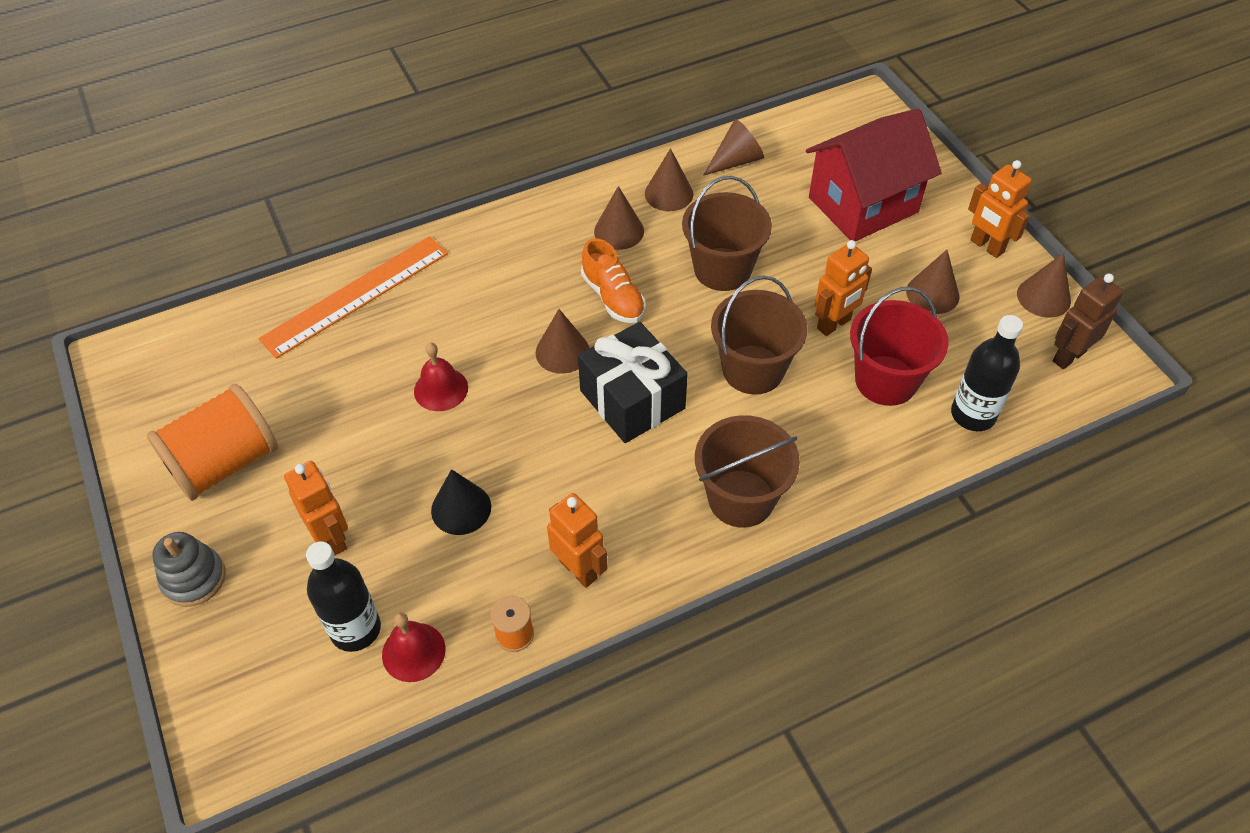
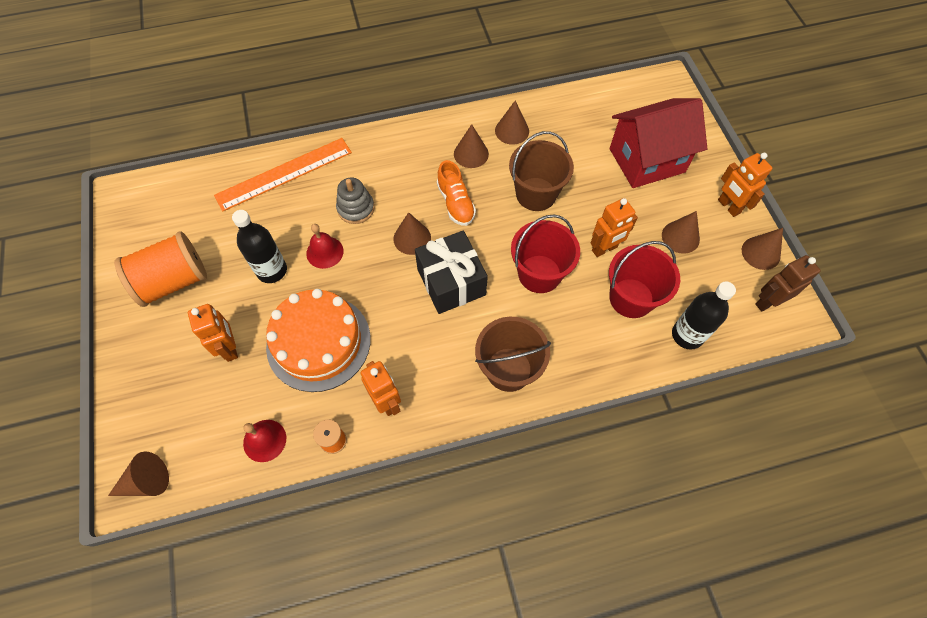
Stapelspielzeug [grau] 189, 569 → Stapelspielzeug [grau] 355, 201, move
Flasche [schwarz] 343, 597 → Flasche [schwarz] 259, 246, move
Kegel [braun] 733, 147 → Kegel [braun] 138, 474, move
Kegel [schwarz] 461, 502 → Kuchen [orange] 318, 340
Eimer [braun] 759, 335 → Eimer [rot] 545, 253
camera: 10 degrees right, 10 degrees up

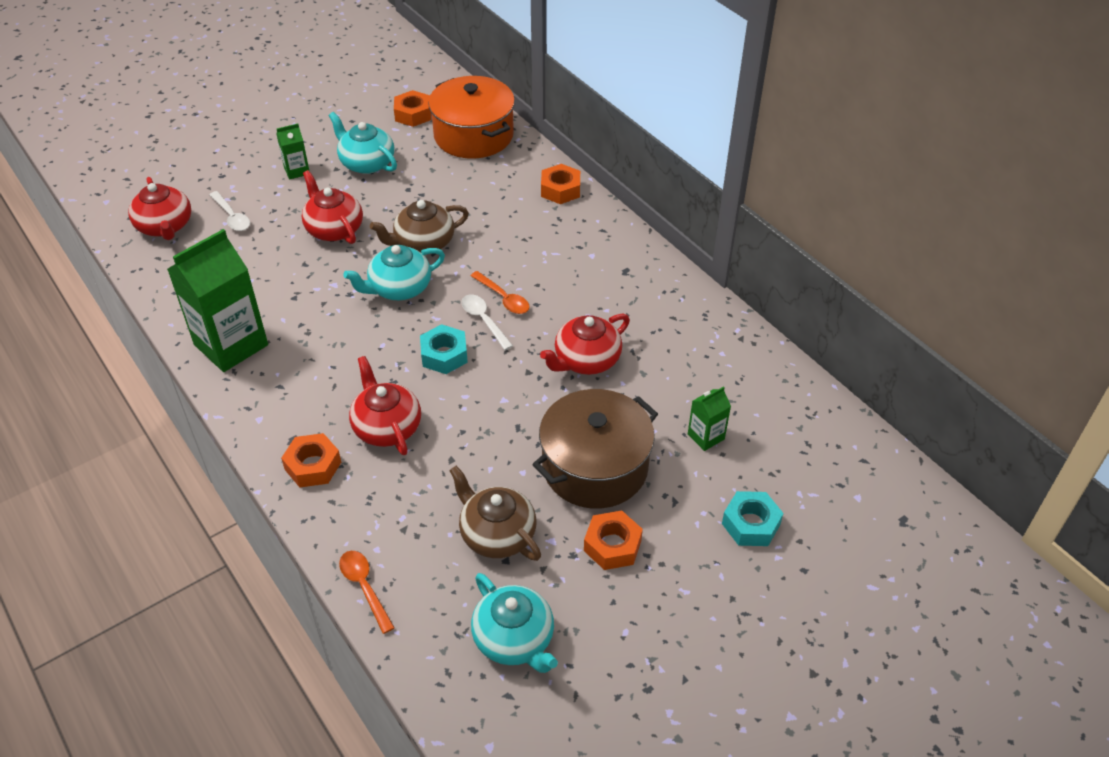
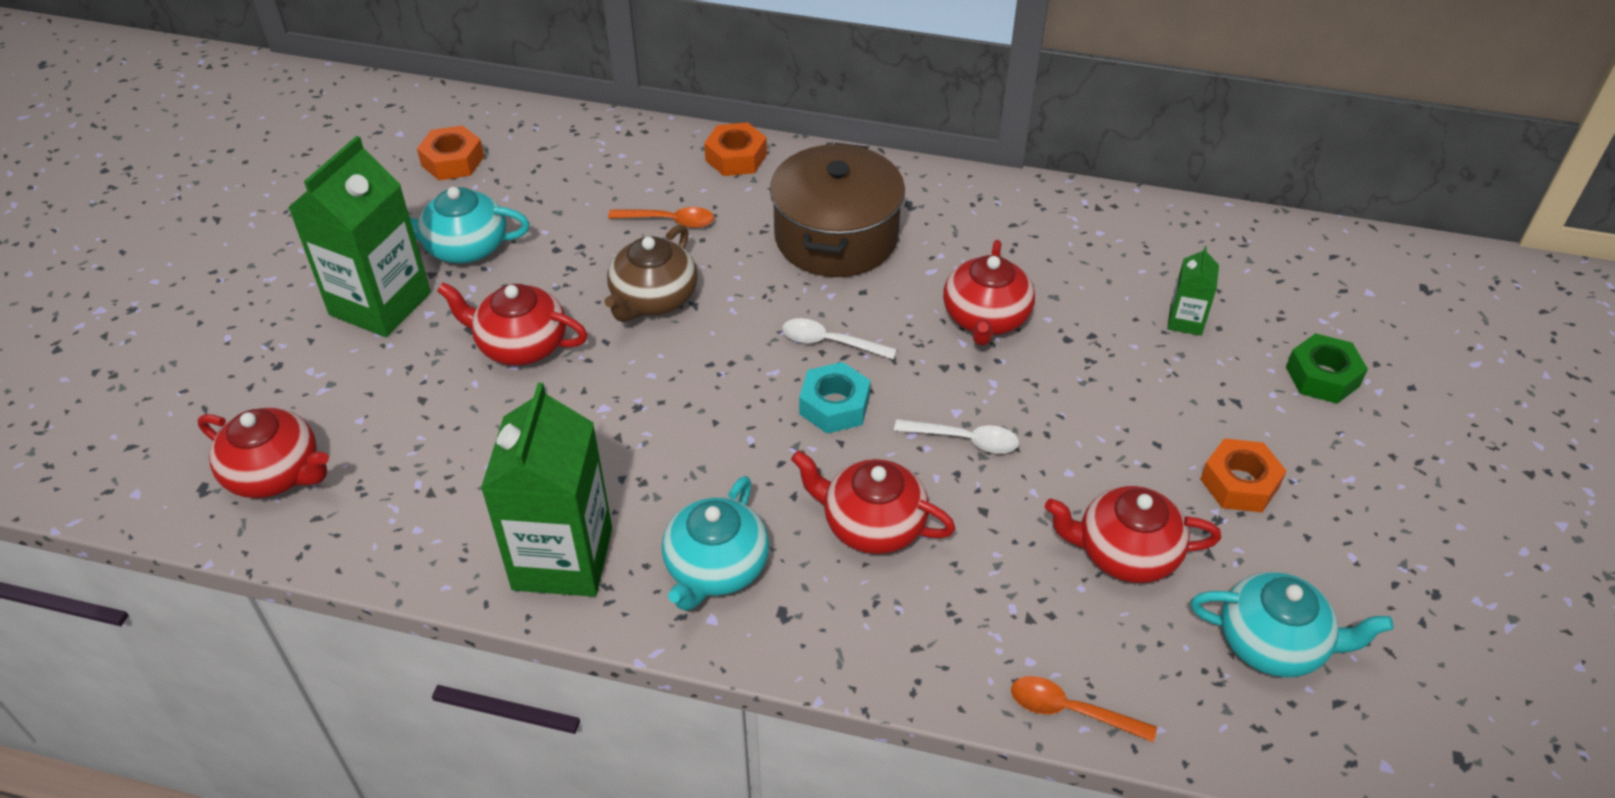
Sechskantmutter [orange] 311, 460 → -
Kochtopf [orange] 471, 117 → -
Löffel [weiß] 229, 211 → Löffel [weiß] 956, 436, move
Teekanne [türkis] 394, 272 → Teekanne [türkis] 715, 543, move
Löffel [orange] 500, 292 → Löffel [orange] 661, 217, move
Kochtopf [braun] 595, 449 → Kochtopf [braun] 837, 210, move
Teekanne [braun] 495, 513 → Teekanne [rot] 1133, 534
Sechskantmutter [türkis] 752, 518 → Sechskantmutter [grün] 1327, 368
Getränkekarton [grün] 292, 152 → Getränkekarton [grün] 359, 236, x2.15
camera: 40 degrees left, 0 degrees up

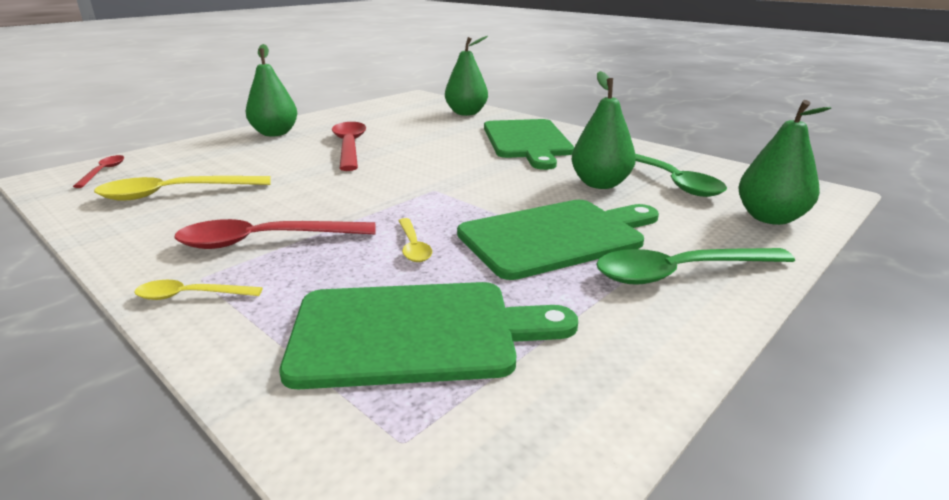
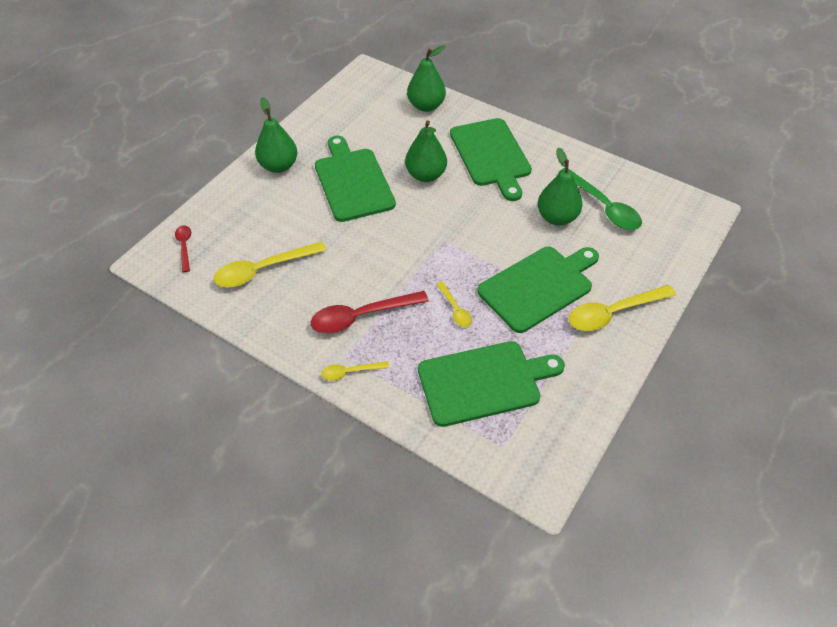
Birne [grün] 784, 162 → Birne [grün] 426, 151, move
Löffel [rot] 349, 146 → Schneidebrett [grün] 355, 179
Löffel [grün] 695, 266 → Löffel [gelb] 622, 308
camera: 10 degrees left, 25 degrees up

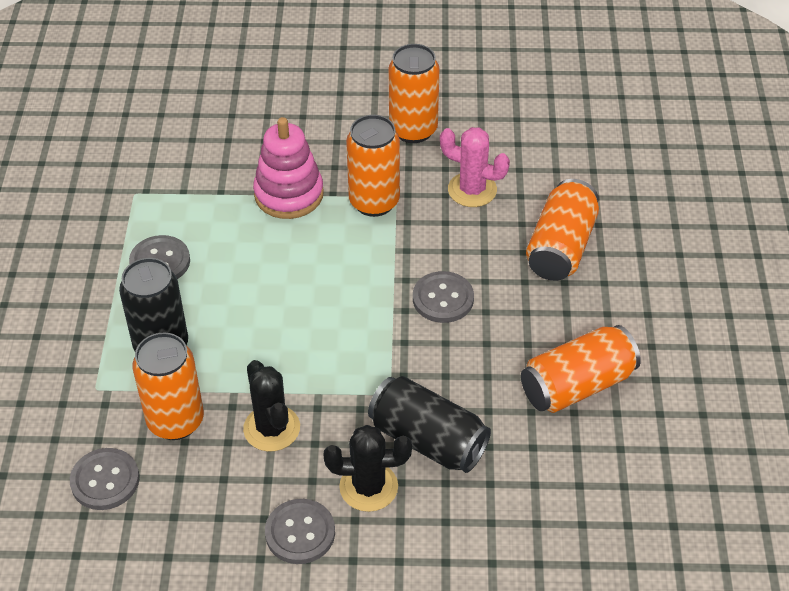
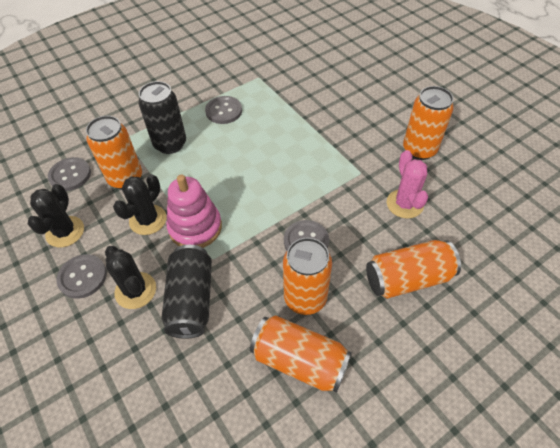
- → Kaktus [schwarz] 56, 215
Stapelspielzeug [rosa] 288, 168 → Stapelspielzeug [rosa] 194, 211, move
Dose [orange] 373, 166 → Dose [orange] 307, 276, move
camera: 55 degrees right, 5 degrees up

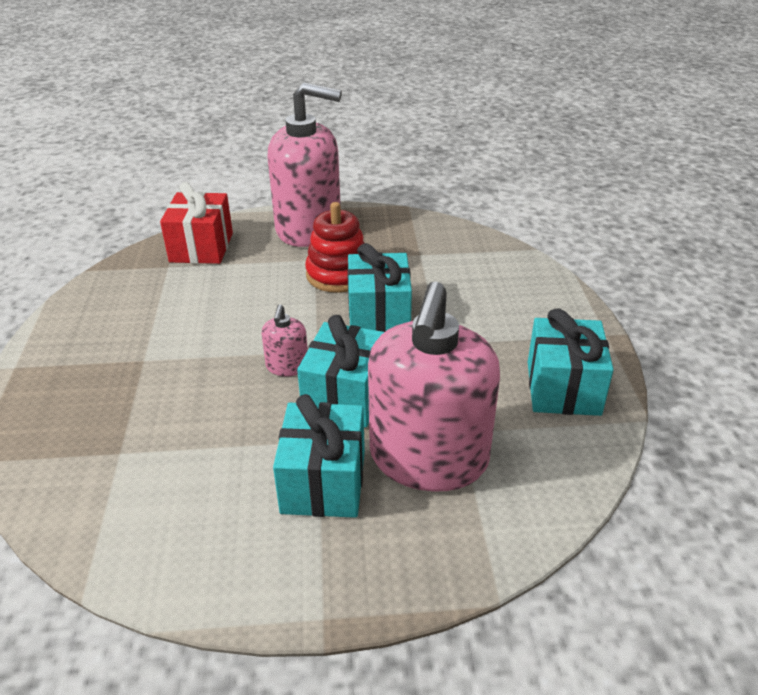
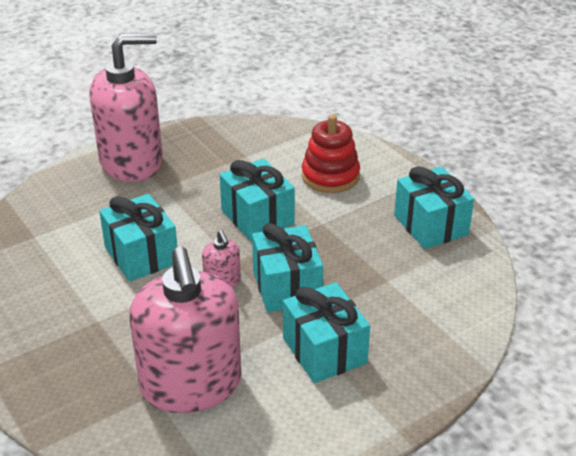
Geschenk [rot] 196, 223 → -
- → Geschenk [türkis] 138, 238
Stapelspielzeug [rot] 335, 247 → Stapelspielzeug [rot] 331, 153, move
Seifenspender [rosa] 434, 386 → Seifenspender [rosa] 185, 330, move
camera: 30 degrees left, 0 degrees up

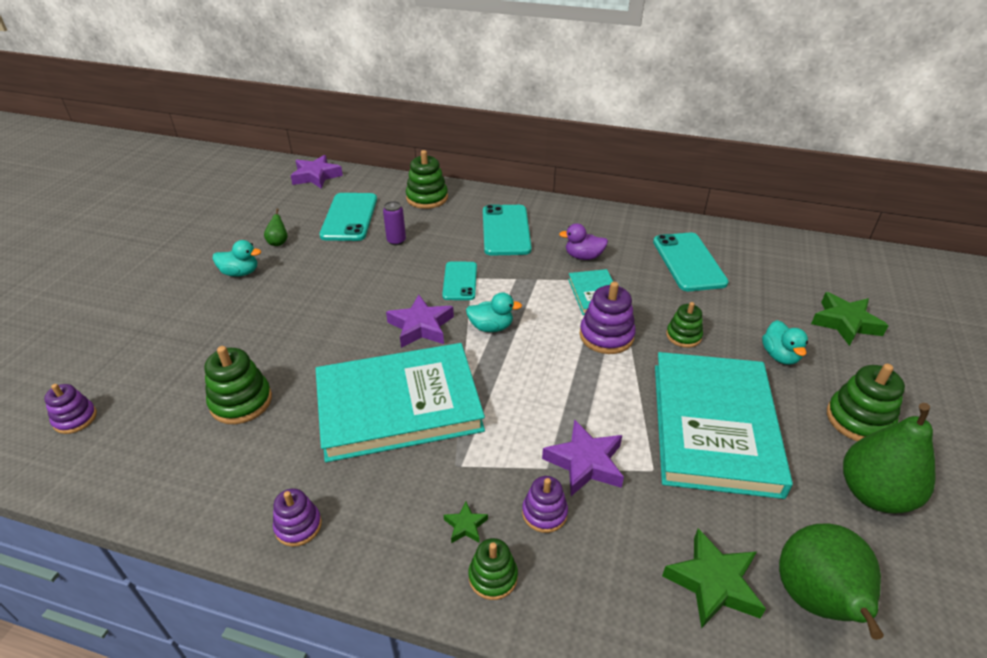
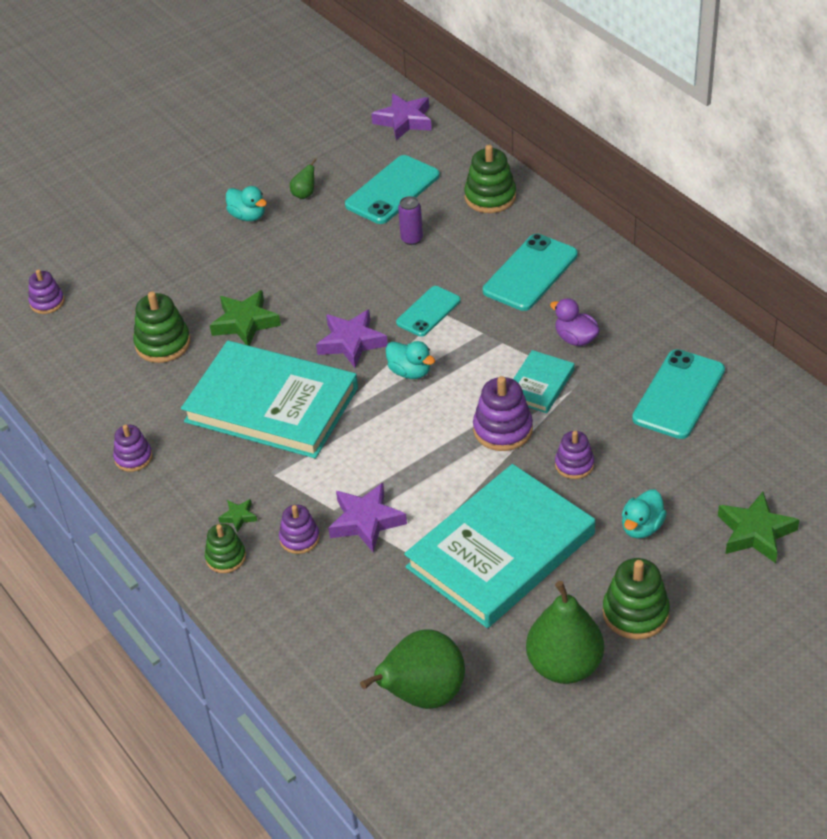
Stern [grün] 714, 578 → Stern [grün] 245, 318, move
Stapelspielzeug [grün] 684, 325 → Stapelspielzeug [lila] 574, 455
camera: 40 degrees right, 5 degrees up

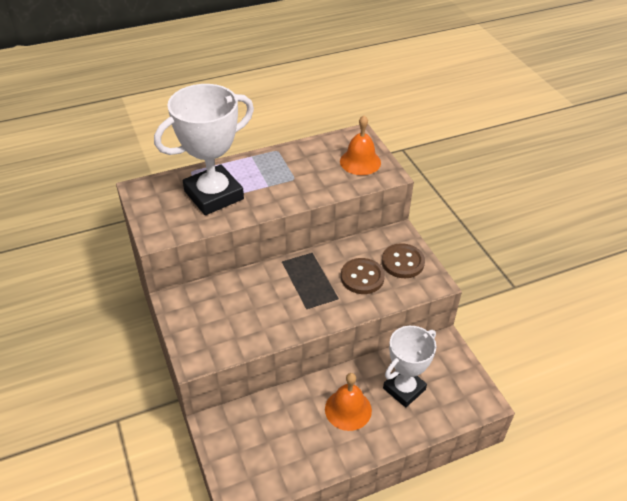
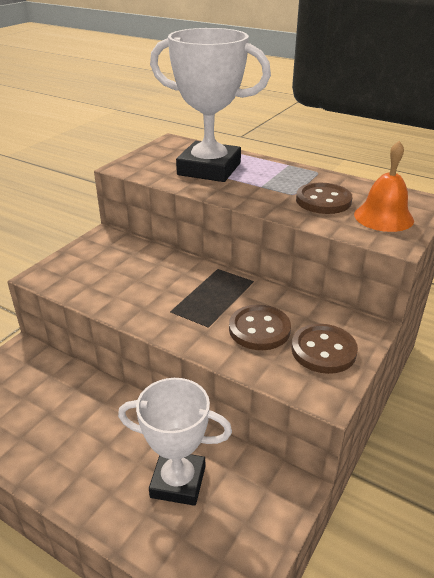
Glocke [orange] 348, 402 → -
- → Knopf [braun] 324, 198
camera: 55 degrees right, 10 degrees down

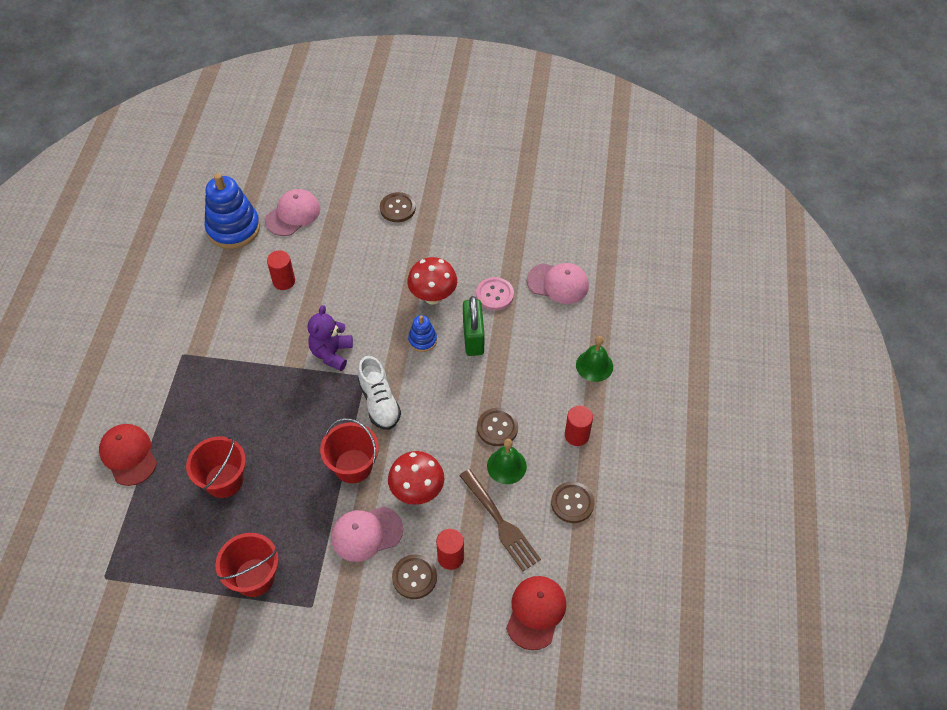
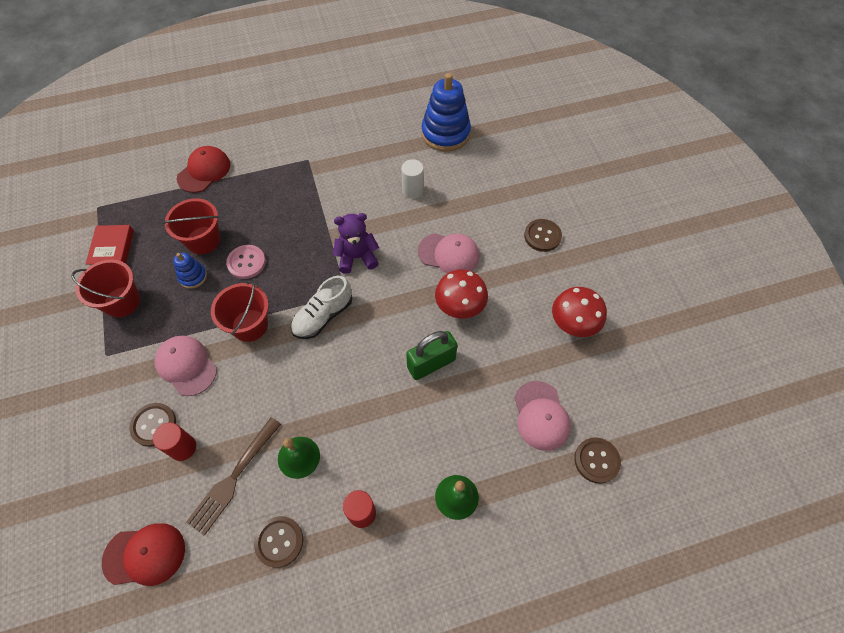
- → Buch [rot] 110, 245
Kappe [rosa] 292, 212 → Kappe [rosa] 449, 253, move
Pilz [rot] 416, 478 → Pilz [rot] 579, 312, move
Stapelspielzeug [blau] 422, 333 → Stapelspielzeug [blau] 190, 271, move
Knopf [rosa] 495, 294 → Knopf [rosa] 246, 262, move
Knopf [braun] 497, 427 → Knopf [braun] 597, 460, move
Vollzylinder [rot] 281, 270 → Vollzylinder [weiß] 412, 179
camera: 65 degrees right, 5 degrees up

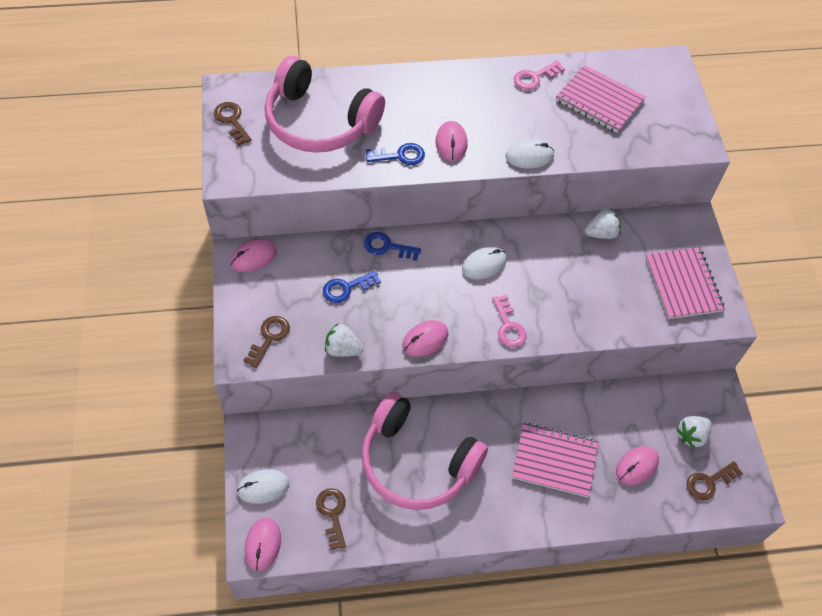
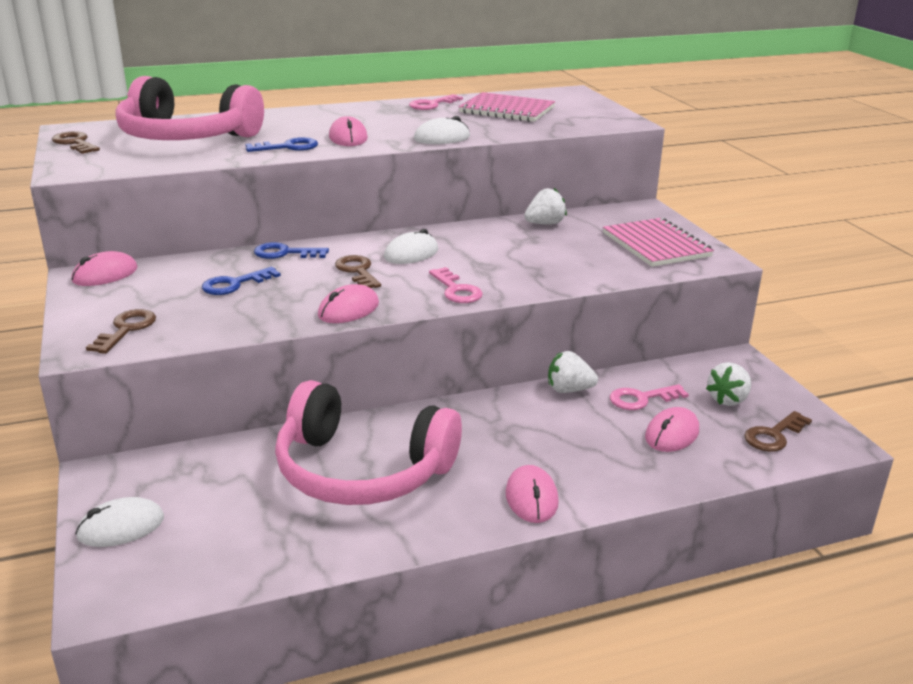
Notizbuch [rosa] 555, 460 → -
- → Schlüssel [rosa] 649, 397
Computermaus [rosa] 263, 544 → Computermaus [rosa] 532, 494, move
Schlüssel [braun] 331, 519 → Schlüssel [braun] 358, 271, move
Erdbeere [weiß] 344, 340 → Erdbeere [weiß] 573, 372, move
camera: 10 degrees left, 30 degrees down

